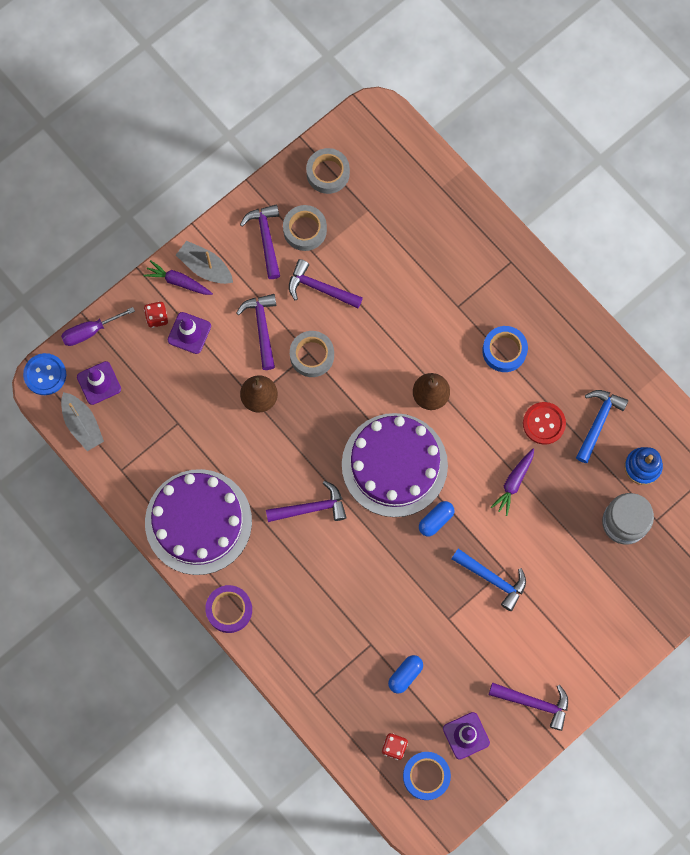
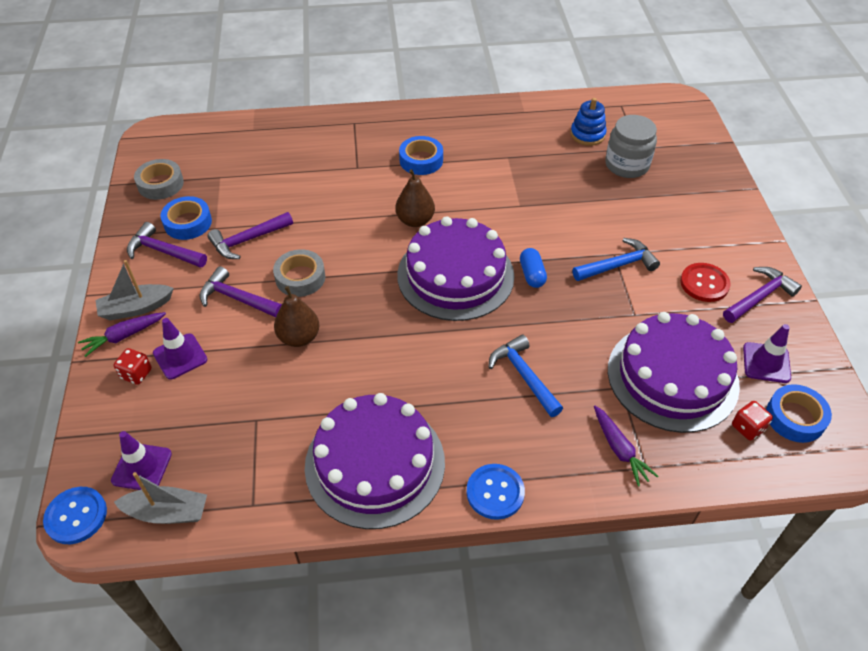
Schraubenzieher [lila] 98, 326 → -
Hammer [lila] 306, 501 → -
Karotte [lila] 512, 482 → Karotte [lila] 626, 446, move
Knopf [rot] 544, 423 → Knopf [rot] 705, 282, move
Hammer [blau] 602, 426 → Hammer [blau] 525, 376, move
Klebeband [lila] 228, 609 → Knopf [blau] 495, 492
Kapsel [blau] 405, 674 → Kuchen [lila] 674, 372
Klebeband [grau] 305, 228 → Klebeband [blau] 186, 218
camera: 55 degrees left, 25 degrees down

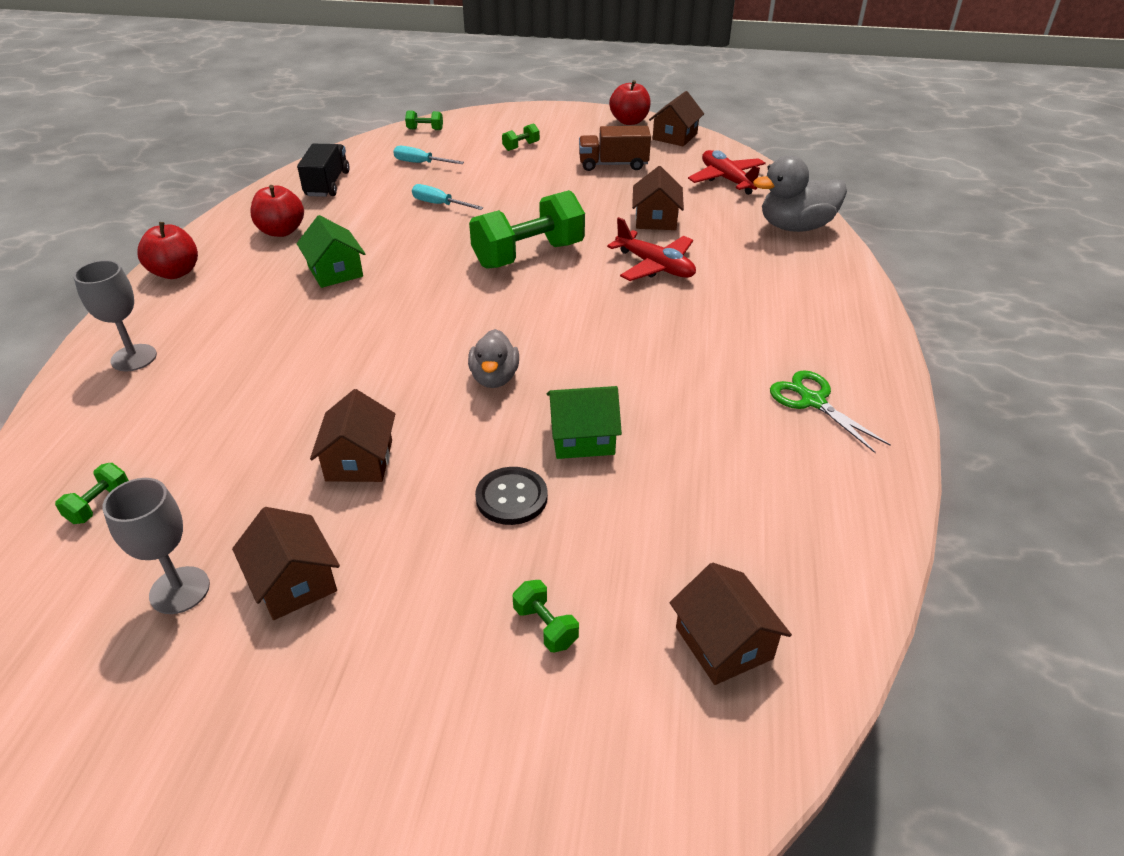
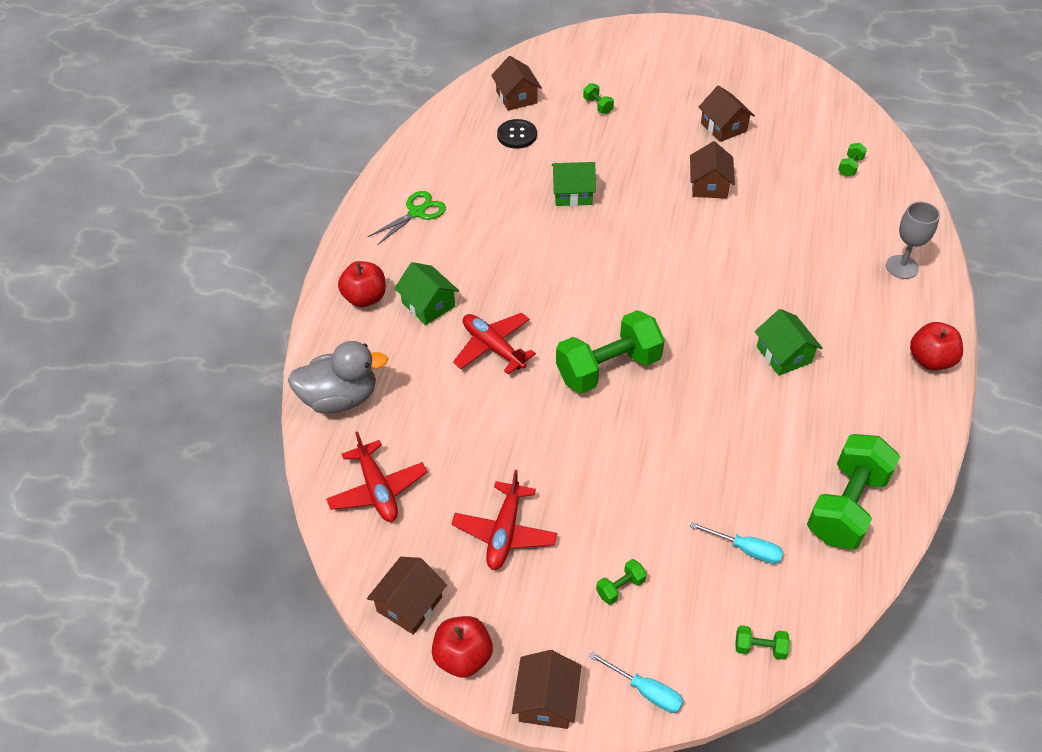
Kelch [grau] 156, 546 → -
Ente [grau] 493, 358 → -
- → Haus [grün] 426, 293
Apfel [rot] 277, 211 → Apfel [rot] 362, 284, move
Schraubenzieher [türkis] 448, 197 → Schraubenzieher [türkis] 636, 682, move
Knopf [schwarz] 511, 496 → Knopf [schwarz] 517, 134, move
Haus [braun] 658, 198 → Haus [braun] 547, 689, move
Lastwagen [schwarz] 323, 170 → Hantel [grün] 853, 491
Lastwagen [braun] 615, 148 → Flugzeug [rot] 504, 520
Schere [grün] 830, 411 → Schere [grün] 407, 218, 105 degrees counterclockwise
camera: 175 degrees left, 10 degrees up

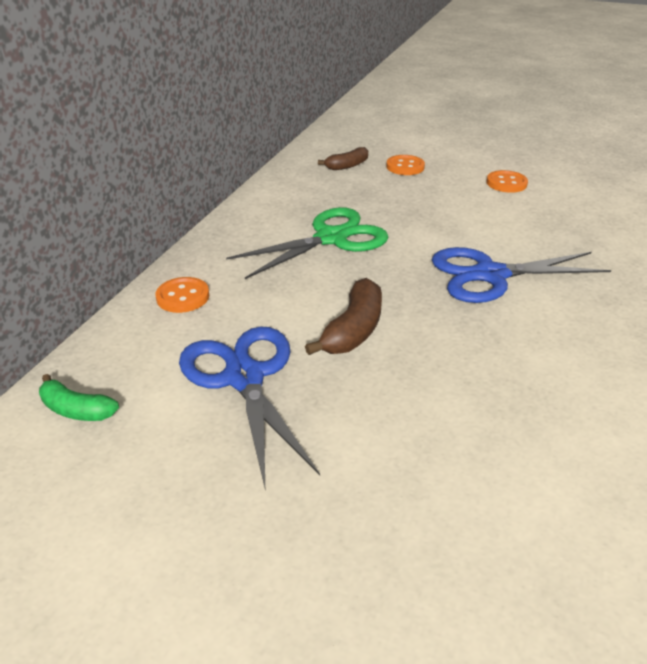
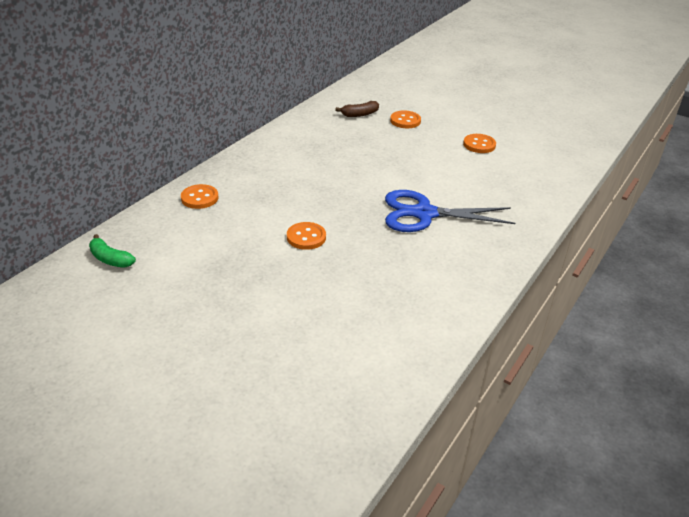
Schere [blau] 249, 407 → -
Schere [grün] 307, 243 → -
Banane [braun] 343, 316 → Knopf [orange] 306, 236
camera: 10 degrees right, 0 degrees up

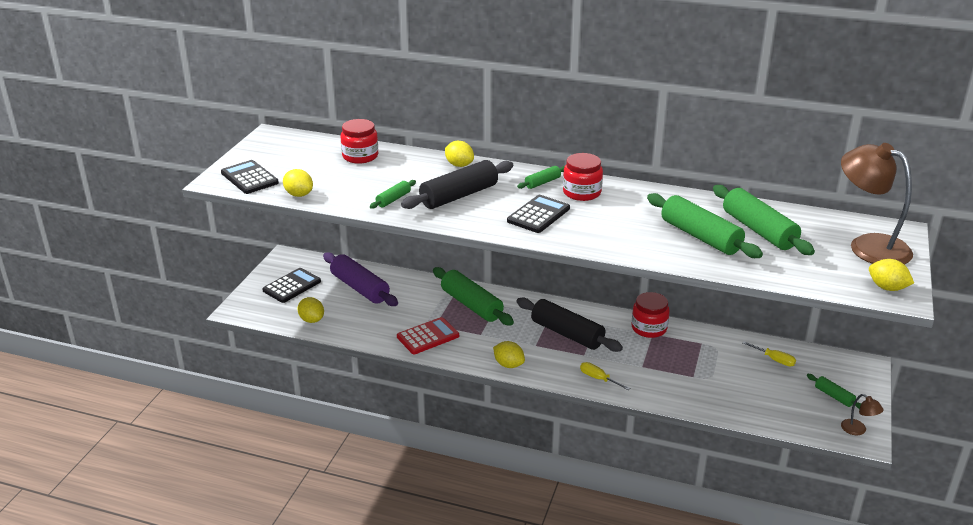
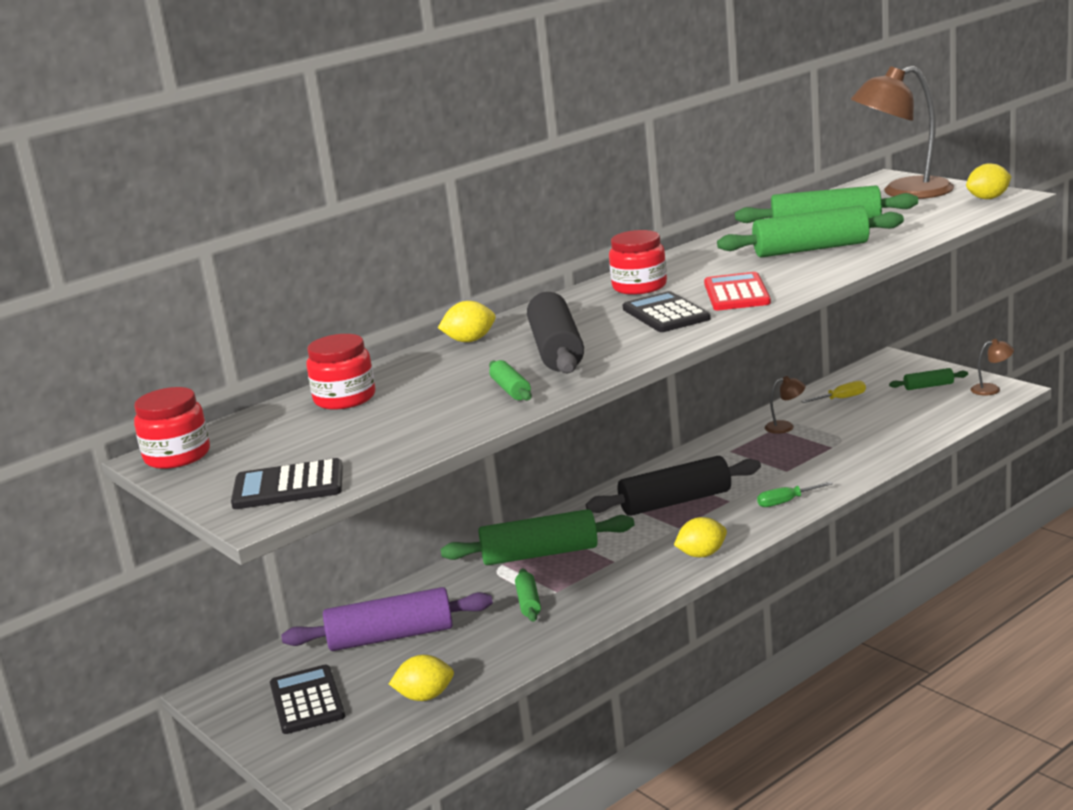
Zitrone [gelb] 298, 183 → -
- → Lampe [braun] 785, 405
Taschenrechner [rot] 428, 335 → Taschenrechner [rot] 737, 291, move
Nudelholz [grün] 541, 177 → Nudelholz [grün] 528, 595, move
Einmachglas [rot] 651, 315 → Einmachglas [rot] 172, 428, move
Schraubenzieher [gelb] 605, 376 → Schraubenzieher [grün] 795, 494
camera: 55 degrees left, 10 degrees down

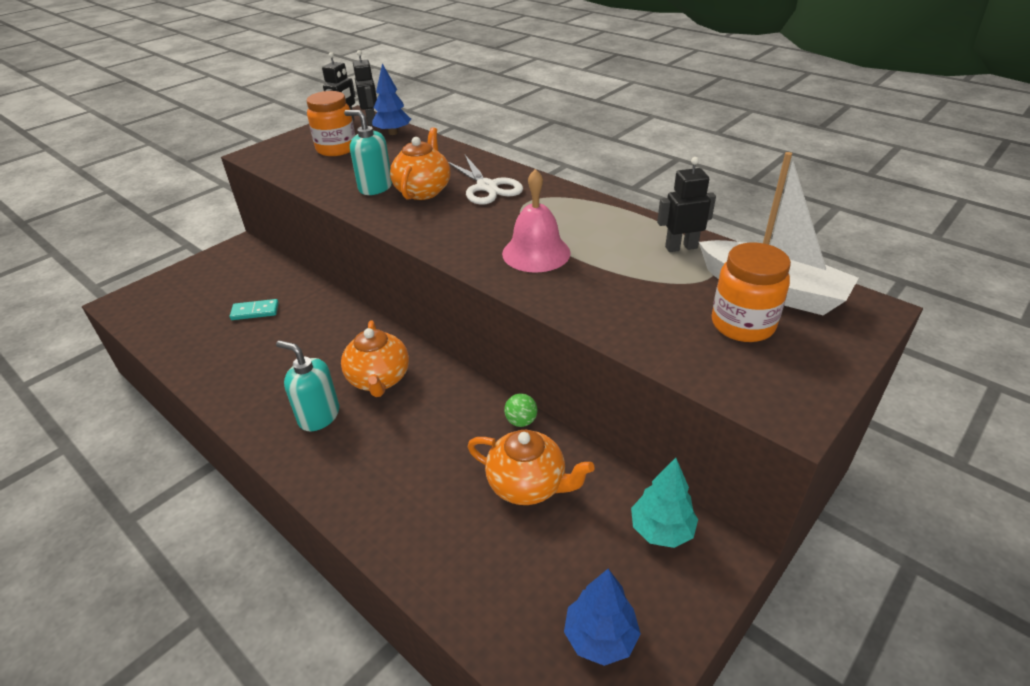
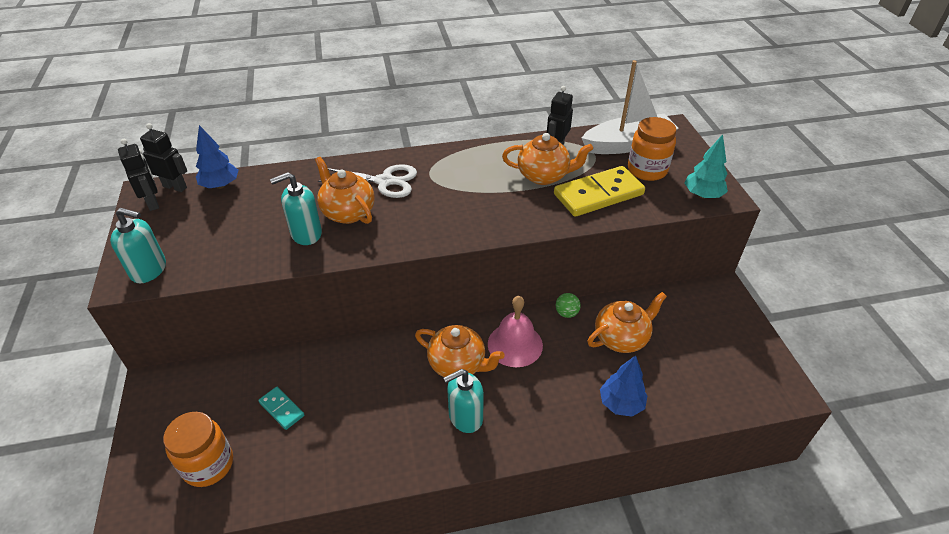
- → Seifenspender [türkis] 138, 245
- → Teekanne [orange] 547, 159
- → Dominostein [gelb] 599, 191
Einmachglas [orange] 331, 123 → Einmachglas [orange] 198, 449, move
Glocke [rosa] 536, 221 → Glocke [rosa] 515, 331, move
Baum [blau] 602, 617 → Baum [blau] 624, 386, move
Baum [türkis] 664, 503 → Baum [türkis] 706, 166, move
Dominostein [türkis] 254, 309 → Dominostein [türkis] 281, 408, 75 degrees counterclockwise
camera: 55 degrees left, 5 degrees up

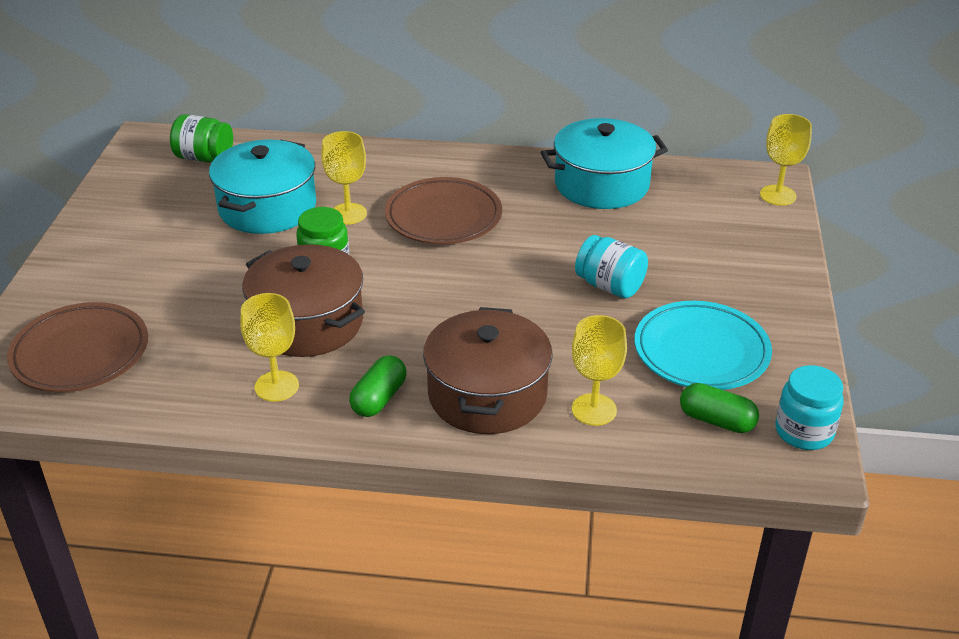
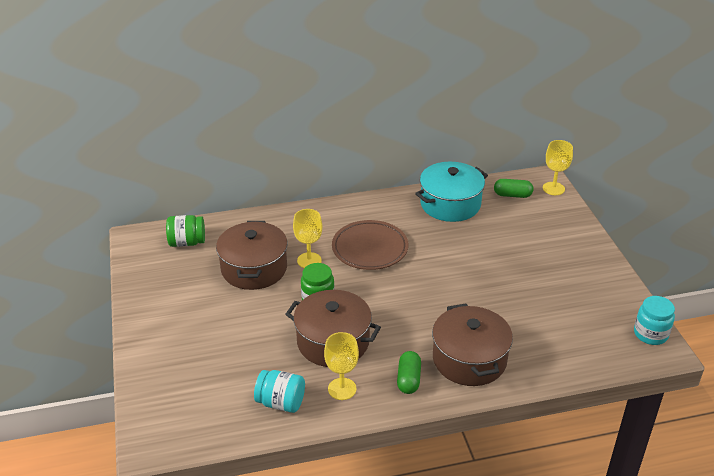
Teller [braun] 77, 347 → -
Kelch [gelb] 599, 370 → -
Teller [türkis] 703, 345 → -
Einmachglas [türkis] 611, 267 → Einmachglas [türkis] 279, 391, move
Kapsel [grün] 719, 408 → Kapsel [grün] 514, 188, move
Kochtopf [türkis] 262, 186 → Kochtopf [braun] 252, 255
camera: 20 degrees left, 0 degrees up

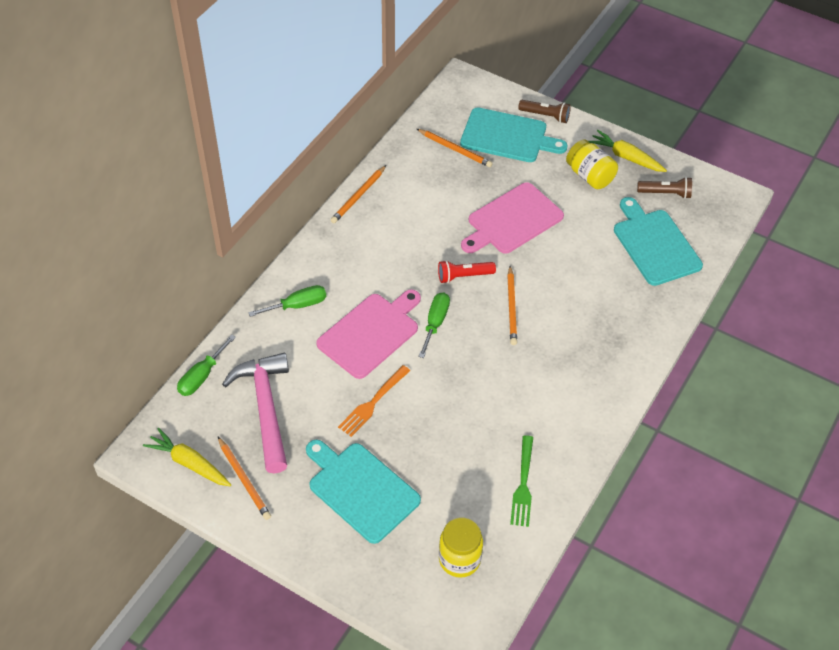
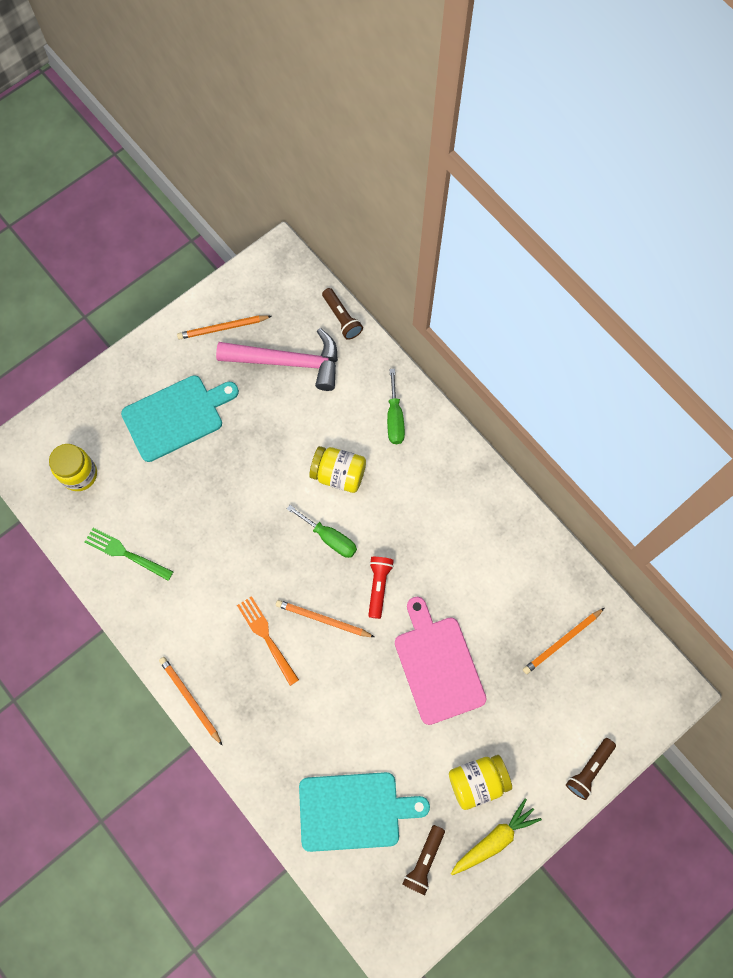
Karotte [gelb] 187, 457 → -
Schneidebrett [türkis] 513, 134 → -
Bleistift [orange] 358, 194 → Bleistift [orange] 190, 701, move
Gabel [orange] 374, 401 → Gabel [orange] 268, 641, move
Schraubenzieher [grün] 206, 365 → Taschenlampe [braun] 342, 314
Schneidebrett [rosa] 368, 334 → Einmachglas [gelb] 337, 469
camera: 110 degrees right, 20 degrees up

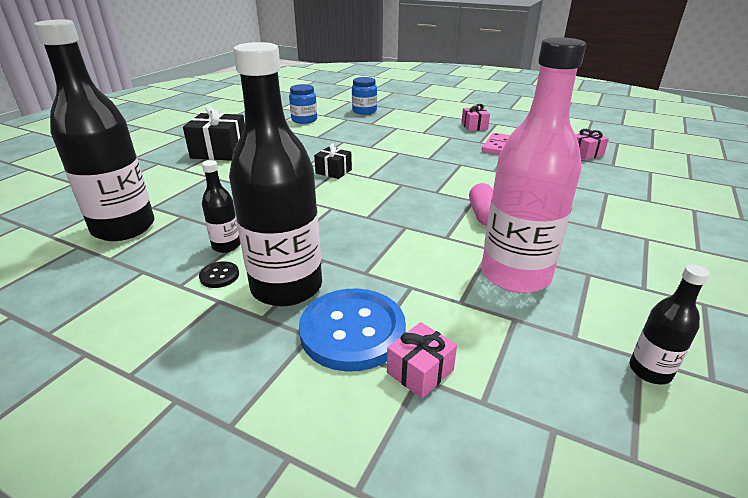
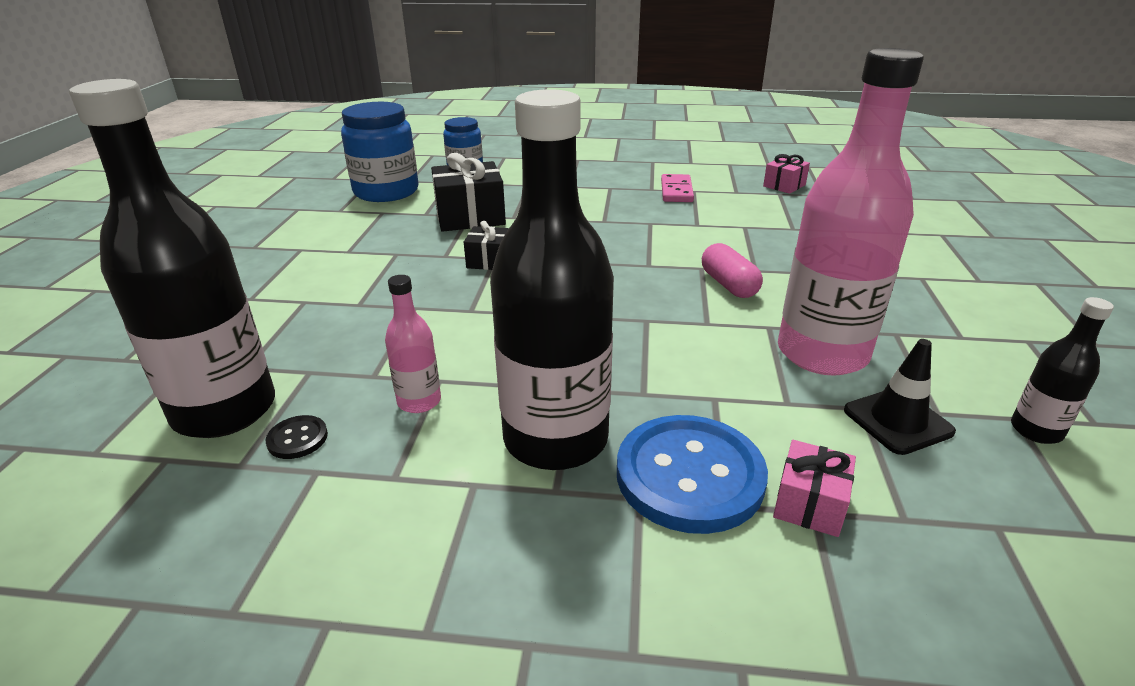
Geschenk [rosa] 475, 117 → -
- → Leitkegel [schwarz] 900, 397
Geschenk [schwarz] 214, 133 → Geschenk [schwarz] 468, 192, move
Knopf [schwarz] 219, 274 → Knopf [schwarz] 296, 437, move
Flasche [schwarz] 221, 206 → Flasche [rosa] 413, 344
Einmachglas [blau] 303, 104 → Einmachglas [blau] 380, 152, x1.65
camera: 20 degrees left, 0 degrees up

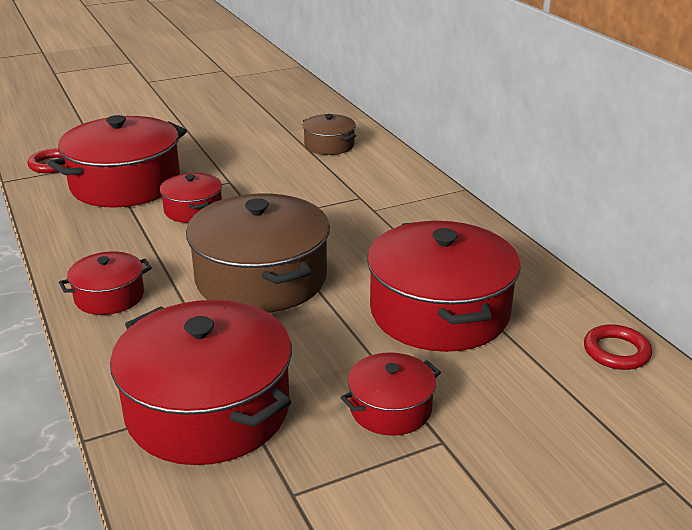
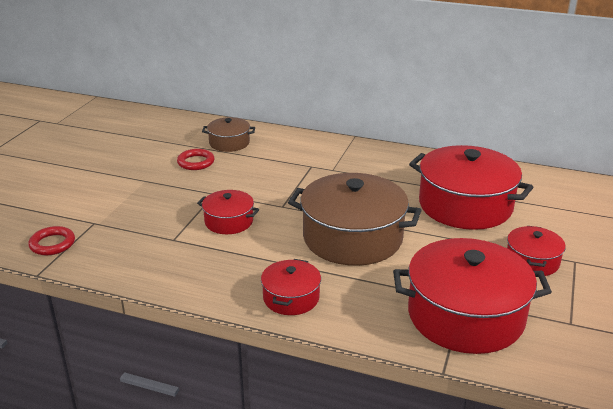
Kochtopf [rot] 117, 161 → -
Ring [rot] 618, 347 → Ring [rot] 196, 159, move
camera: 45 degrees left, 0 degrees up

